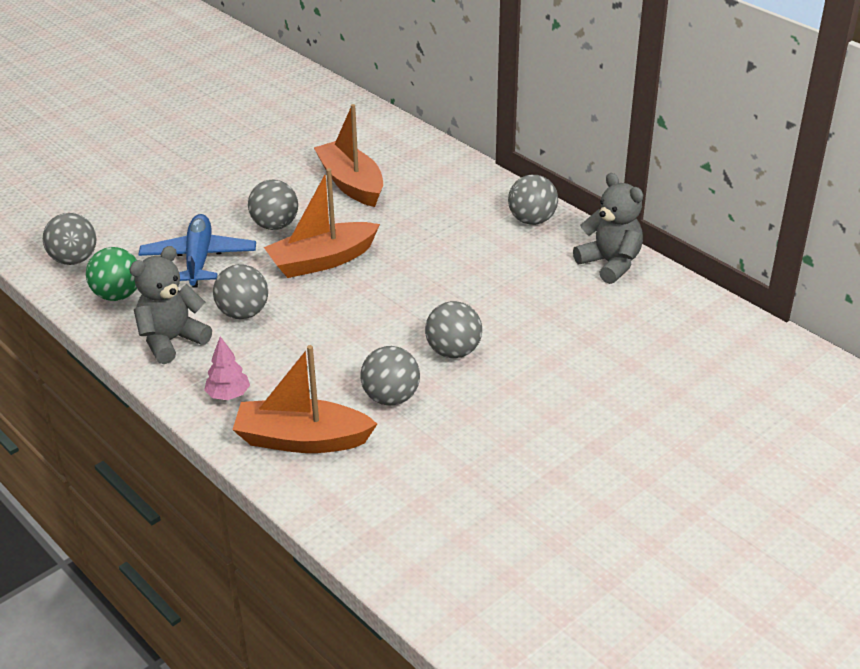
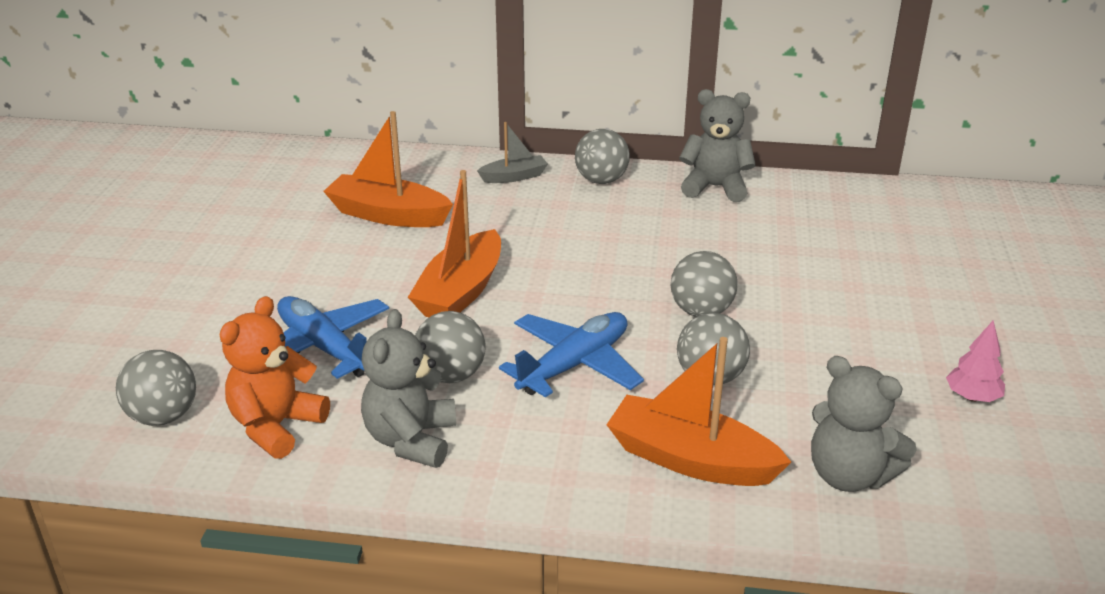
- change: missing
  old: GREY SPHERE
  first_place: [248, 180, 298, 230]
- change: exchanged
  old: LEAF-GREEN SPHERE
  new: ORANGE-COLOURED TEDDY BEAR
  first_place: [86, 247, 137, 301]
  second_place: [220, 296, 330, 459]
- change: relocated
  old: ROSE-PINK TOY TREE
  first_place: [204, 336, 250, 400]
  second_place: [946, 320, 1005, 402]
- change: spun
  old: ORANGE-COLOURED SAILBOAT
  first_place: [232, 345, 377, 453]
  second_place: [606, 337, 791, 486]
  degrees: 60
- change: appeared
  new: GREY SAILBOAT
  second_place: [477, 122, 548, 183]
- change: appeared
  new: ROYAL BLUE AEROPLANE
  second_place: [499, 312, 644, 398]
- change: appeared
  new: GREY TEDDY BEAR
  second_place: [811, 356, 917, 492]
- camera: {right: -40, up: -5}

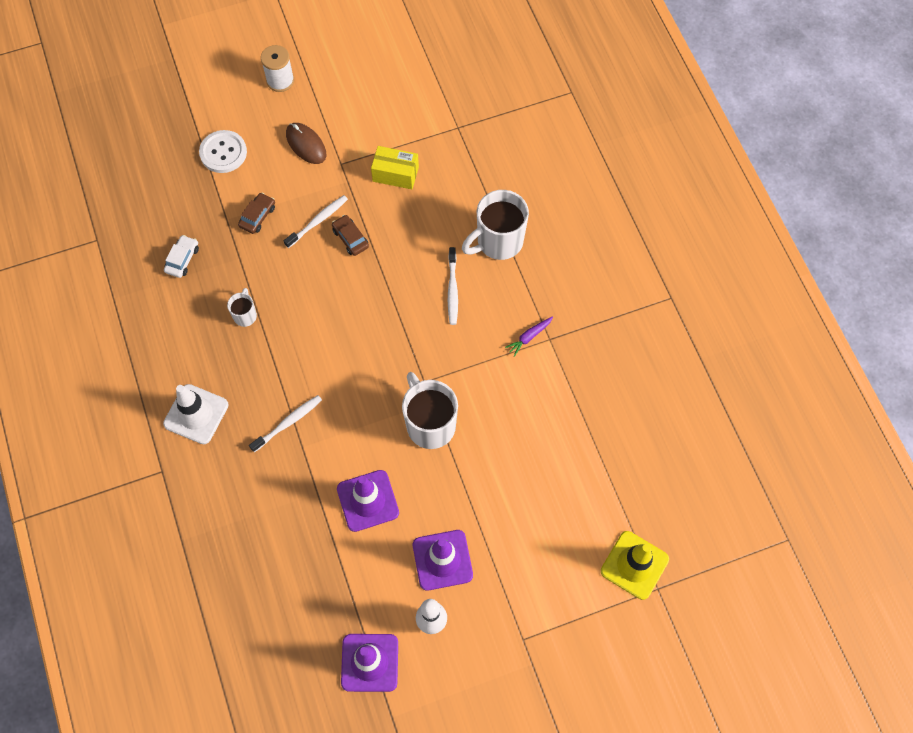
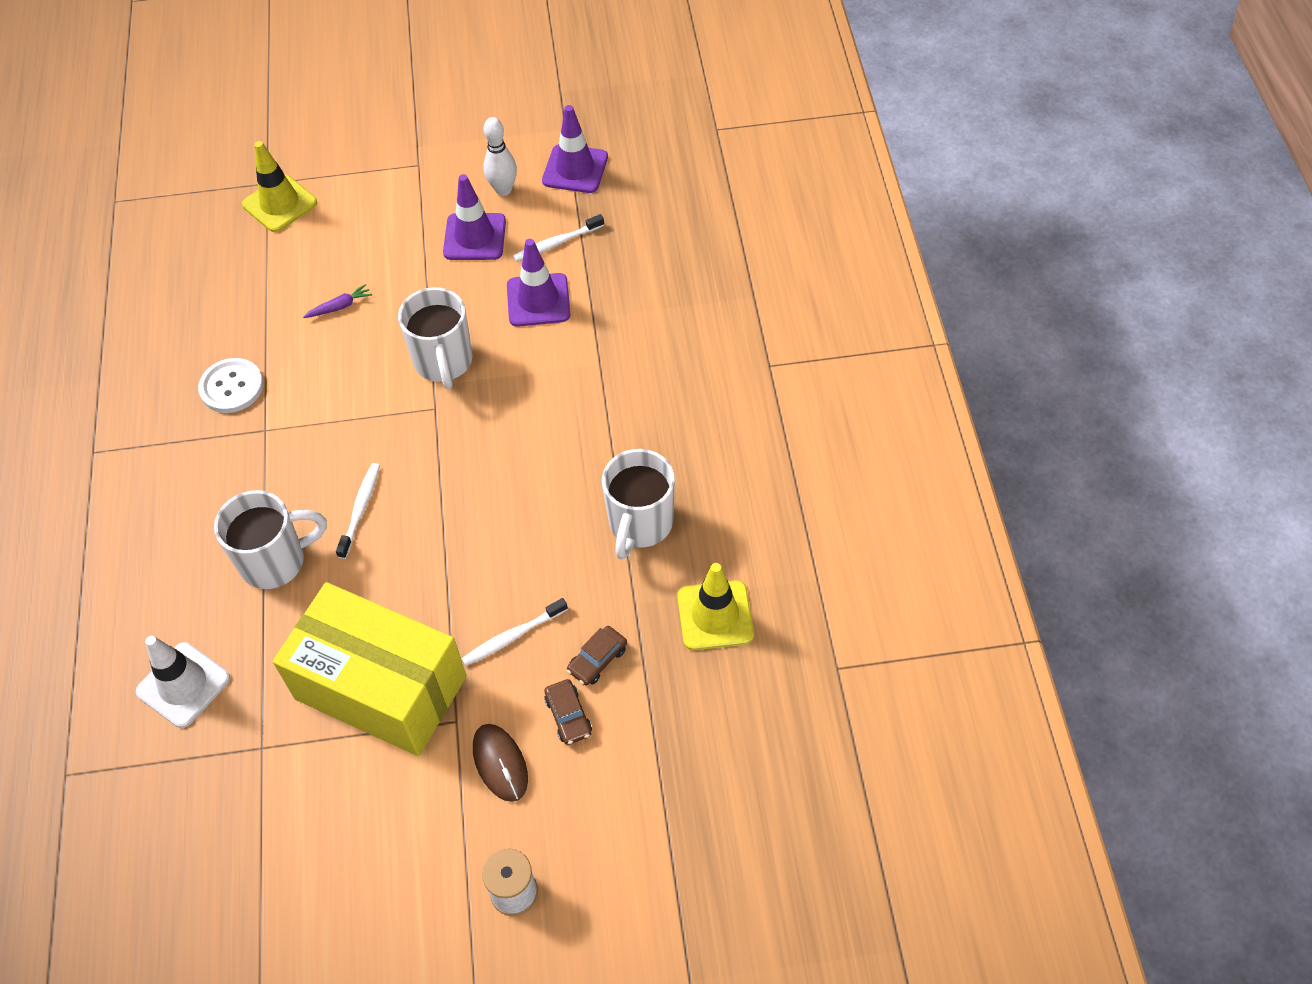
- change: relocated
  old: WHITE BUTTON
  first_place: [199, 130, 247, 173]
  second_place: [198, 358, 263, 413]
- change: size
  old: BRIGHT YELLOW PARCEL
  first_place: [371, 146, 419, 189]
  second_place: [273, 582, 466, 756]
  factor: 2.32
- change: relocated
  old: DARK BROWN TOY CAR
  first_place: [332, 215, 369, 256]
  second_place: [544, 679, 592, 745]
- change: exchanged
  old: WHITE TOY CAR
  new: BRIGHT YELLOW ROAD CONE
  first_place: [164, 235, 199, 278]
  second_place: [677, 563, 754, 650]
- change: size
  old: WHITE TEA MUG
  first_place: [227, 288, 257, 327]
  second_place: [602, 449, 675, 559]
  factor: 2.02
- change: relocated
  old: ROYAL PURPLE TOY CARROT
  first_place: [505, 316, 553, 357]
  second_place: [303, 284, 372, 318]
- change: relocated
  old: WHITE ROAD CONE
  first_place: [163, 384, 229, 444]
  second_place: [136, 636, 230, 728]
- change: relocated
  old: WHITE DENTAL BRUSH
  first_place: [249, 395, 322, 452]
  second_place: [513, 214, 604, 262]
- camera: {right: -165, up: -10}

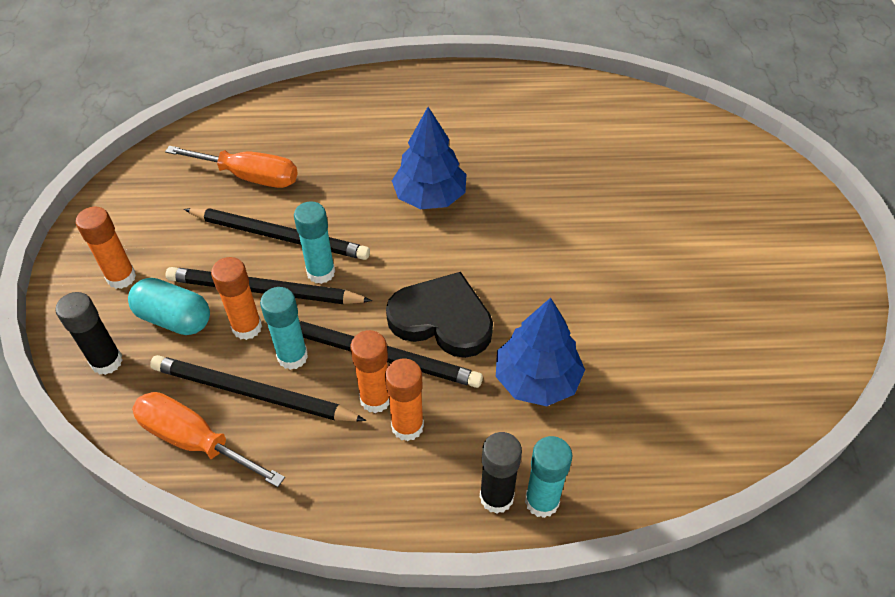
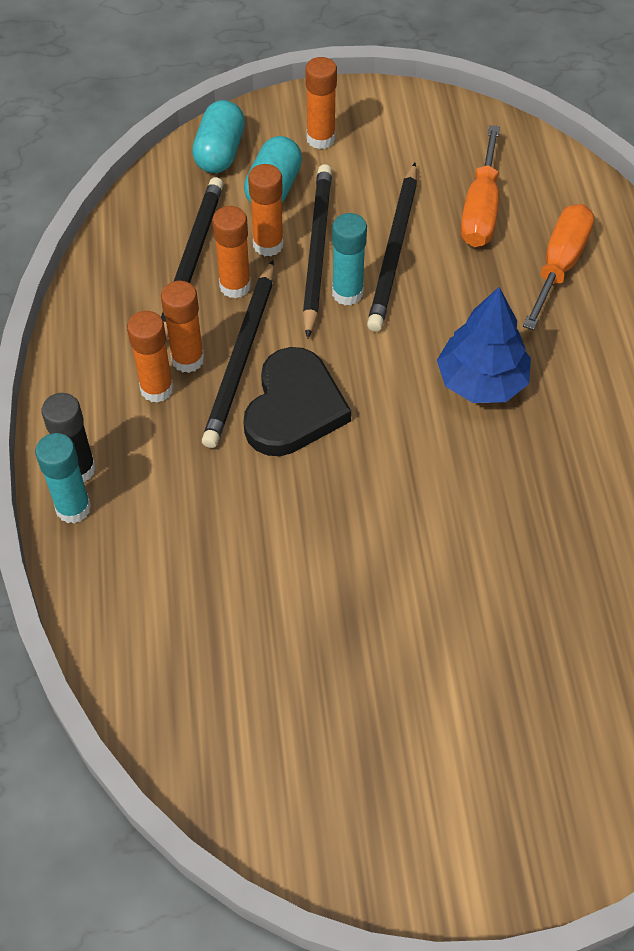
- change: colour
  old: TEAL STICK OF GLUE
  new: ORANGE-COLOURED STICK OF GLUE
  first_place: [260, 287, 308, 370]
  second_place: [212, 206, 251, 299]
- change: exchanged
  old: EBONY STICK OF GLUE
  new: TEAL PILL SHAPE
  first_place: [55, 292, 123, 375]
  second_place: [192, 100, 245, 173]
- change: missing
  old: ROYAL BLUE TOY TREE
  first_place: [496, 298, 585, 406]
- change: relocated
  old: ORANGE-COLOURED HAND SCREWDRIVER
  first_place: [132, 392, 285, 487]
  second_place: [523, 204, 594, 330]
- camera: {right: 85, up: 5}

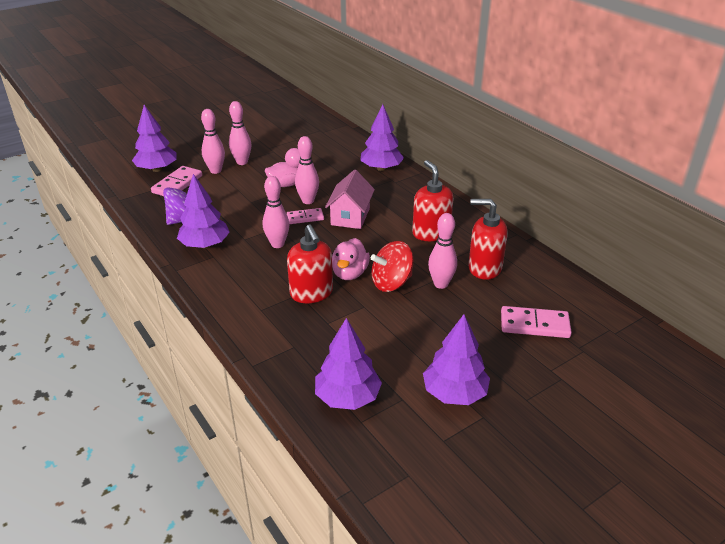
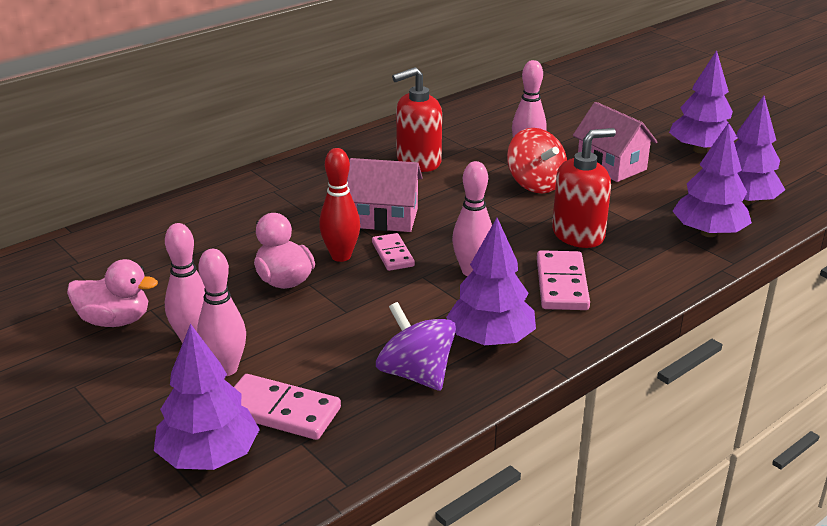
- change: relocated
  old: ROYAL PURPLE TOY TREE
  first_place: [360, 104, 404, 171]
  second_place: [672, 122, 752, 237]
- change: colour
  old: ROSE-PINK SKITTLE
  new: SCARLET SKITTLE
  first_place: [295, 136, 319, 204]
  second_place: [319, 148, 360, 262]
- change: missing
  old: SCARLET PUMP BOTTLE
  first_place: [468, 199, 508, 280]
- change: relocated
  old: ROSE-PINK TOY DUCK
  first_place: [332, 238, 370, 280]
  second_place: [67, 259, 158, 327]
- change: relocated
  old: ROSE-PINK DOMINO
  first_place: [501, 306, 572, 338]
  second_place: [537, 250, 590, 310]
- change: appeared
  new: ROSE-PINK COTTAGE
  second_place: [573, 102, 657, 182]
- camera: {right: -95, up: -5}

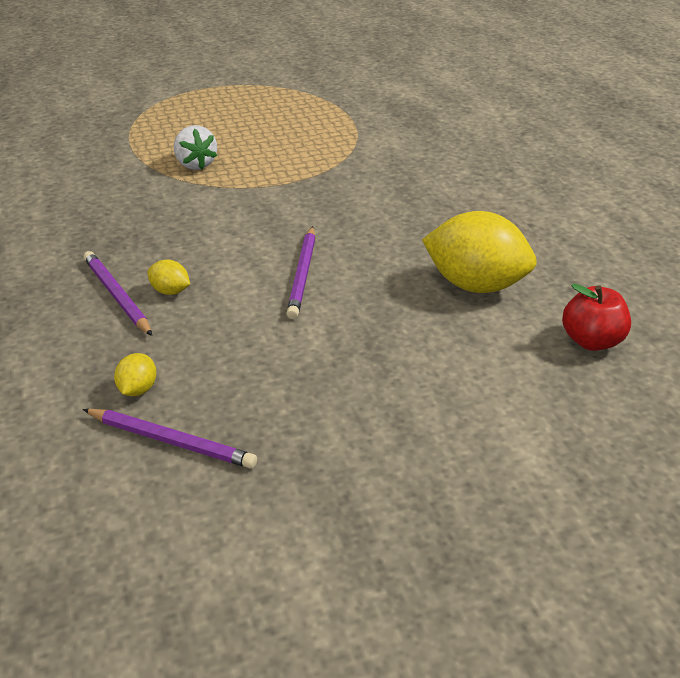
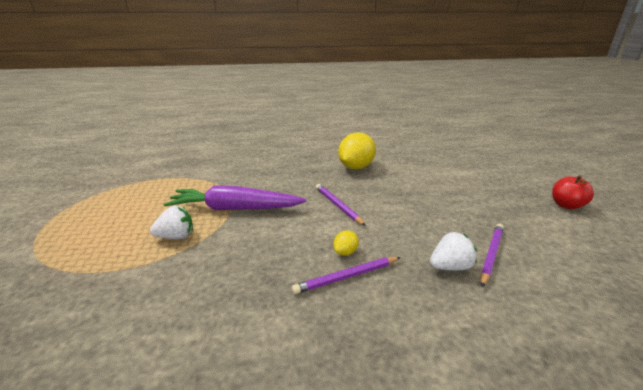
- change: spun
  old: ROYAL PURPLE WOODEN PENCIL
  first_place: [286, 226, 315, 319]
  second_place: [316, 184, 366, 226]
  degrees: -135
- change: relocated
  old: SCARLET APPLE FRUIT
  first_place: [562, 284, 631, 351]
  second_place: [552, 175, 594, 209]
- change: exchanged
  old: BRIGHT YELLOW CITRUS FRUIT
  new: WHITE BERRY
  first_place: [114, 353, 156, 396]
  second_place: [430, 232, 477, 271]
- change: appeared
  new: ROYAL PURPLE TOY CARROT
  second_place: [163, 186, 306, 210]
- camera: {right: -80, up: -10}

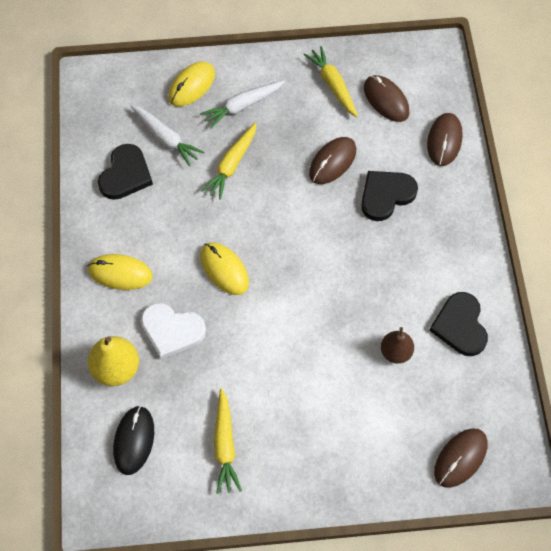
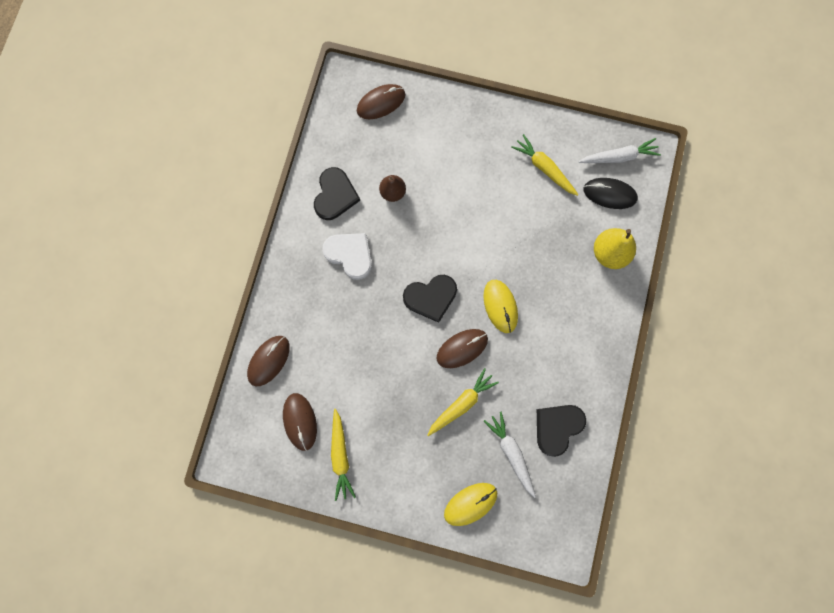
- change: relocated
  old: WHITE TOY CARROT
  first_place: [200, 80, 285, 129]
  second_place: [579, 138, 661, 163]
- change: relocated
  old: DARK BROWN PC MOUSE
  first_place: [309, 137, 356, 184]
  second_place: [437, 329, 488, 368]
- change: relocated
  old: EBONY HEART SHAPE
  first_place: [361, 171, 418, 221]
  second_place: [403, 275, 457, 323]
- change: missing
  old: BRIGHT YELLOW PC MOUSE
  first_place: [87, 254, 152, 290]
- change: relocated
  old: WHITE HEART SHAPE
  first_place: [141, 303, 206, 359]
  second_place: [322, 233, 372, 280]
- change: spun
  old: BRIGHT YELLOW TOY CARROT
  first_place: [214, 388, 242, 494]
  second_place: [511, 134, 579, 196]
  degrees: -60
- change: spun
  old: EBONY PC MOUSE
  first_place: [113, 405, 154, 475]
  second_place: [583, 178, 638, 209]
  degrees: 75
- camera: {right: -160, up: 15}

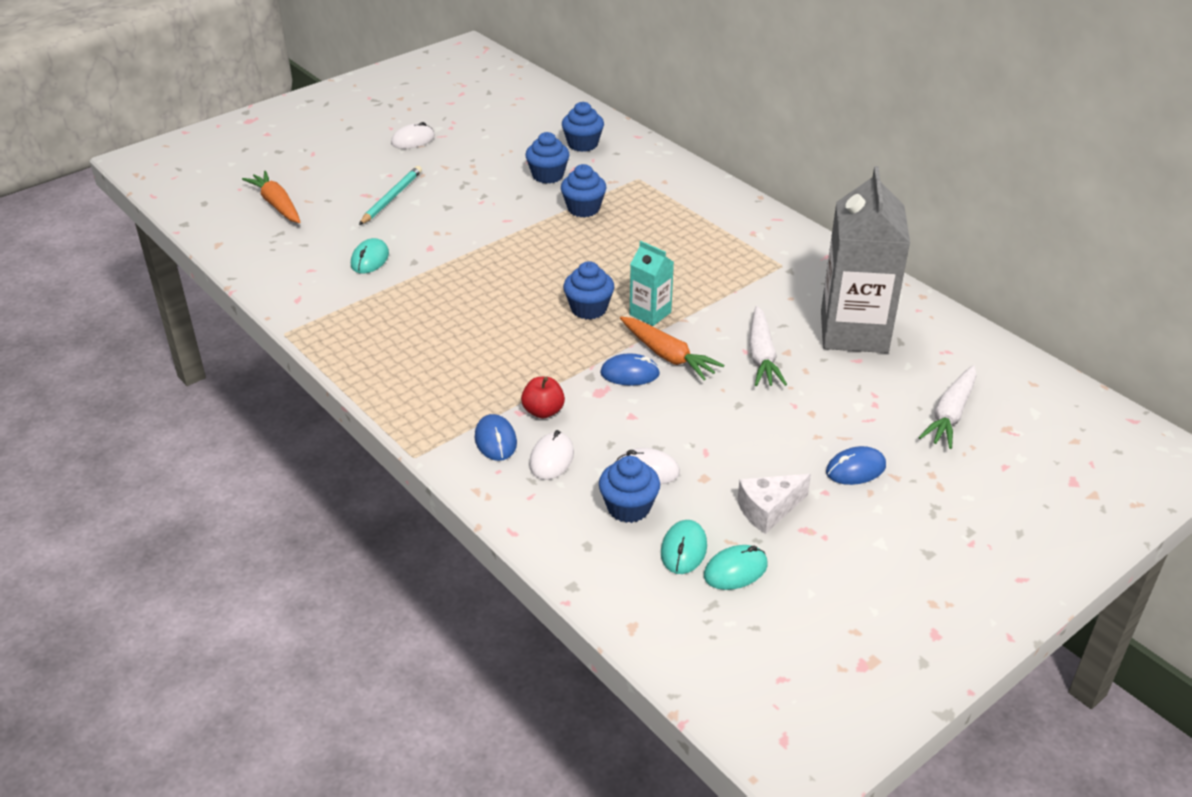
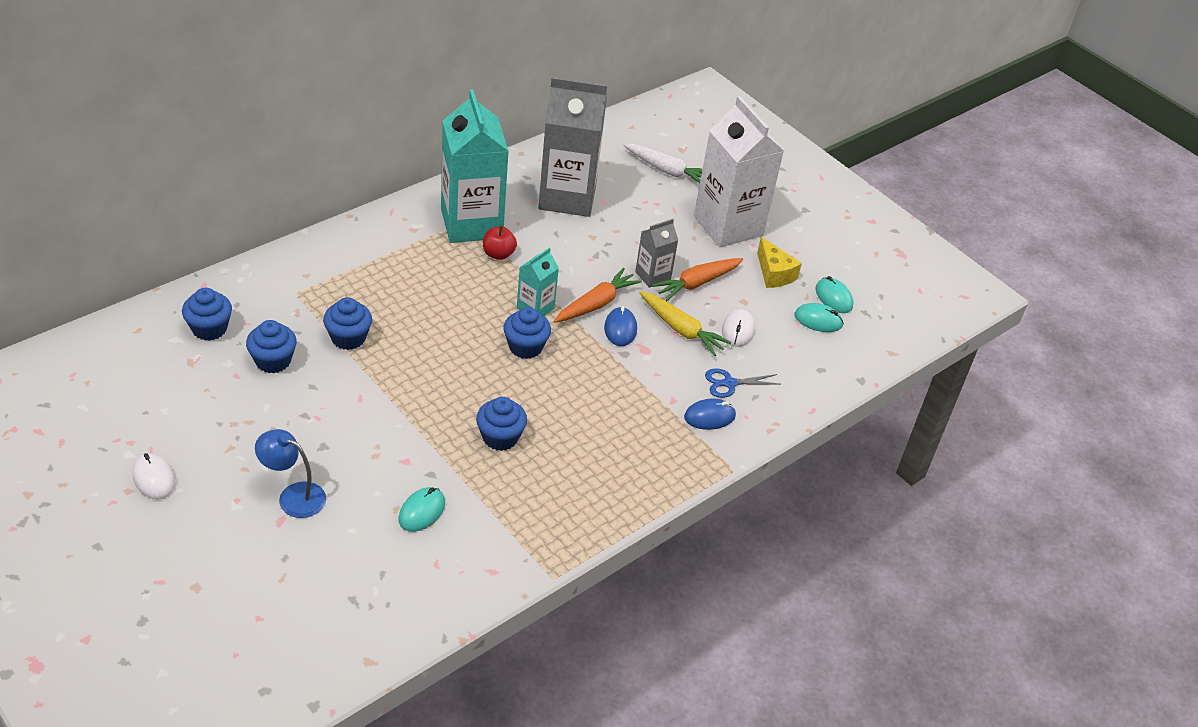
- change: exchanged
  old: TEAL WOODEN PENCIL
  new: ROYAL BLUE DESK LAMP
  first_place: [359, 166, 422, 225]
  second_place: [255, 429, 326, 518]
- change: relocated
  old: ORANGE-COLOURED TOY CARROT
  first_place: [242, 171, 300, 223]
  second_place: [652, 258, 743, 301]
- change: spun
  old: TEAL PC MOUSE
  first_place: [351, 238, 389, 274]
  second_place: [398, 487, 445, 532]
  degrees: -75
- change: missing
  old: WHITE TOY CARROT
  first_place: [749, 306, 787, 386]
- change: relocated
  old: SCARLET APPLE FRUIT
  first_place: [521, 377, 565, 419]
  second_place: [483, 225, 517, 260]
- change: exchanged
  old: WHITE PC MOUSE
  new: ROYAL BLUE SCISSORS
  first_place: [529, 430, 574, 480]
  second_place: [705, 369, 779, 398]
- change: exchanged
  old: ROYAL BLUE PC MOUSE
  new: WHITE MILK CARTON
  first_place: [826, 446, 886, 485]
  second_place: [694, 96, 784, 247]
- change: relocated
  old: ROYAL BLUE MUFFIN
  first_place: [599, 456, 660, 523]
  second_place: [476, 397, 527, 451]
- change: colour
  old: WHITE CHEESE WEDGE
  new: BRIGHT YELLOW CHEESE WEDGE
  first_place: [737, 474, 811, 534]
  second_place: [757, 237, 802, 288]
- change: appeared
  new: TEAL MILK CARTON
  second_place: [441, 89, 509, 243]
- change: appeared
  new: GREY MILK CARTON
  second_place: [635, 219, 678, 288]
- change: appeared
  new: BRIGHT YELLOW TOY CARROT
  second_place: [639, 291, 732, 356]
- camera: {right: -95, up: 5}

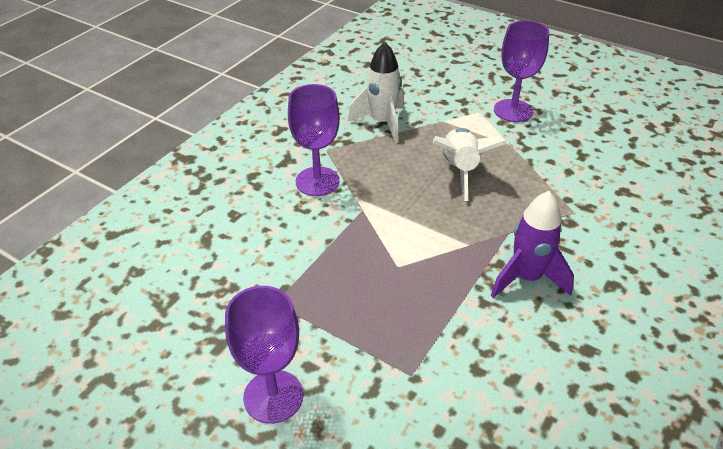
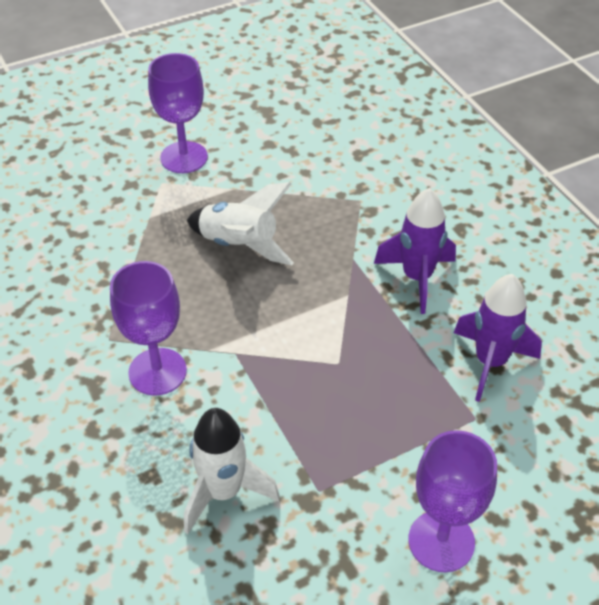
- change: relocated
  old: WHITE SPACESHIP
  first_place: [348, 42, 404, 143]
  second_place: [184, 408, 280, 534]
- change: appeared
  new: ROYAL PURPLE SPACESHIP
  second_place: [454, 274, 542, 402]
- camera: {right: -60, up: 5}

